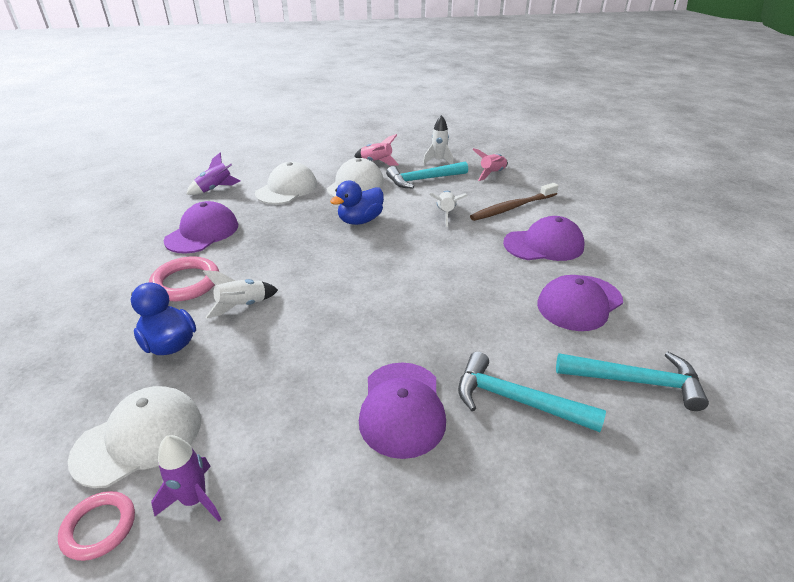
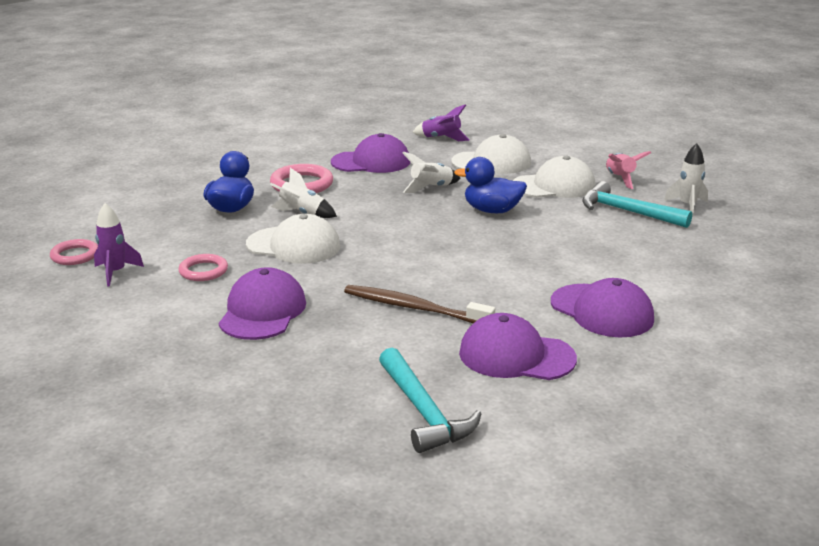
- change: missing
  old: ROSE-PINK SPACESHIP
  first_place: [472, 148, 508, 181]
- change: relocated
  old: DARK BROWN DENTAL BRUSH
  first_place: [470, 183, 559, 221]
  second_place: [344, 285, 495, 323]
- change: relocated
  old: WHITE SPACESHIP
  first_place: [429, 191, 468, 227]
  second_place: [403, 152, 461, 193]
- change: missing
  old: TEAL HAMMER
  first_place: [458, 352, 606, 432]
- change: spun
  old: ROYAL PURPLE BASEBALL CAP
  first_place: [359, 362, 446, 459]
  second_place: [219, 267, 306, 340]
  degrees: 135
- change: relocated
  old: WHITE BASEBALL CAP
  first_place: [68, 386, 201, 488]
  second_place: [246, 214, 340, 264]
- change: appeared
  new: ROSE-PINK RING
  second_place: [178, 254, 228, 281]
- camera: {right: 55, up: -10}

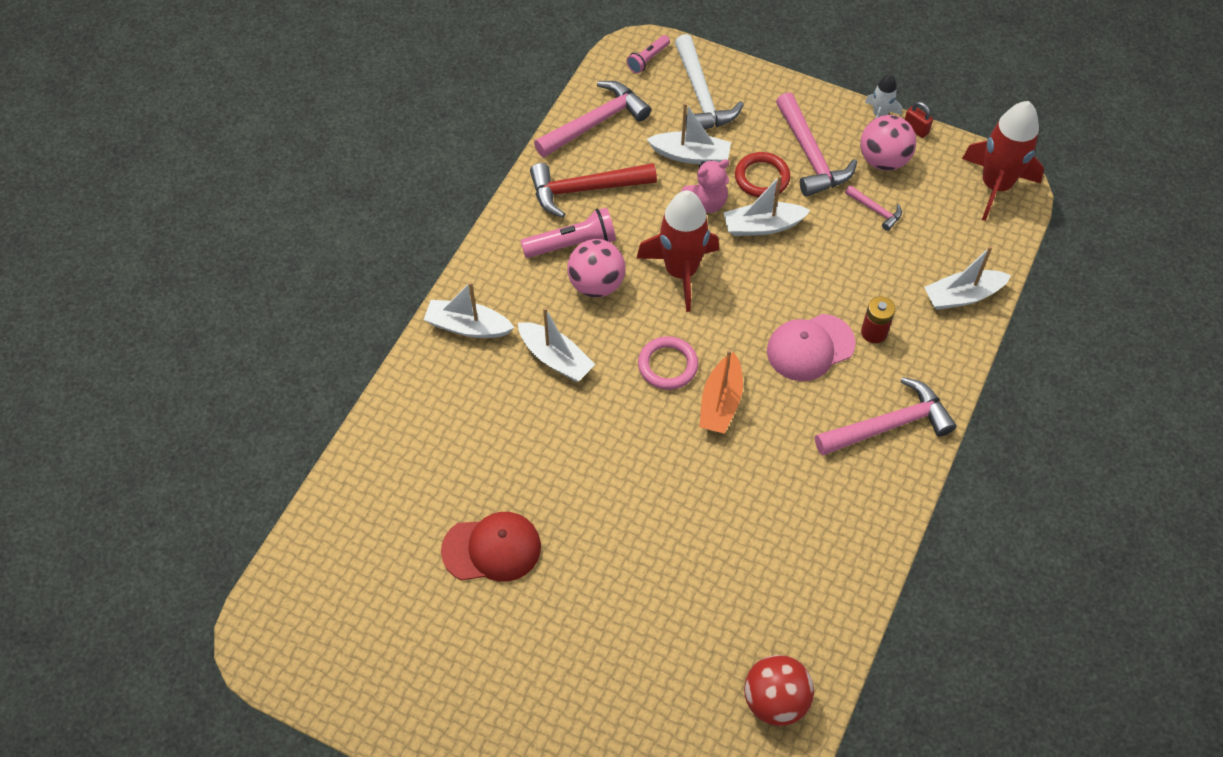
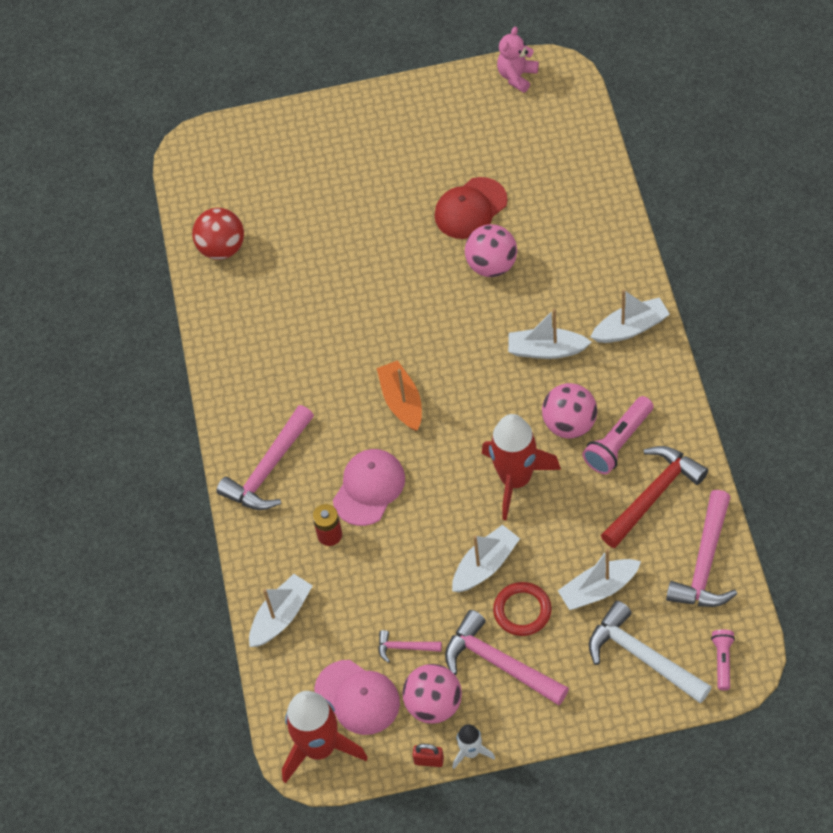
- change: relocated
  old: ROSE-PINK TEDDY BEAR
  first_place: [681, 159, 729, 213]
  second_place: [497, 27, 539, 93]
- change: missing
  old: ROSE-PINK RING
  first_place: [638, 336, 698, 390]
- change: appeared
  new: ROSE-PINK SPHERE
  second_place: [465, 224, 517, 277]
- change: appeared
  new: ROSE-PINK BASEBALL CAP
  second_place: [314, 660, 400, 735]
- camera: {right: 150, up: 0}

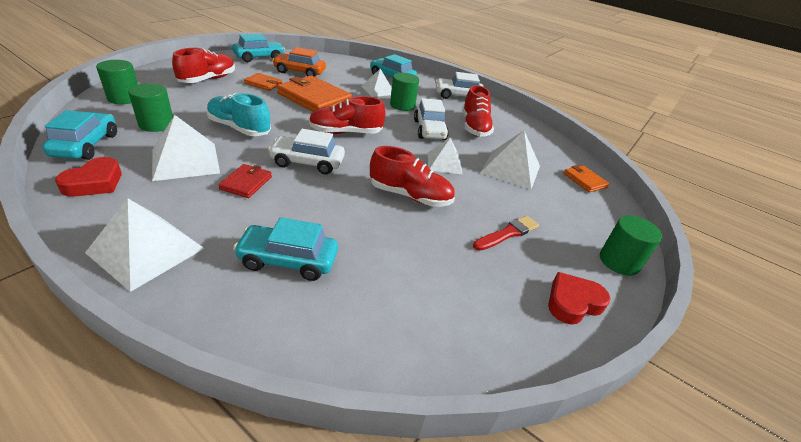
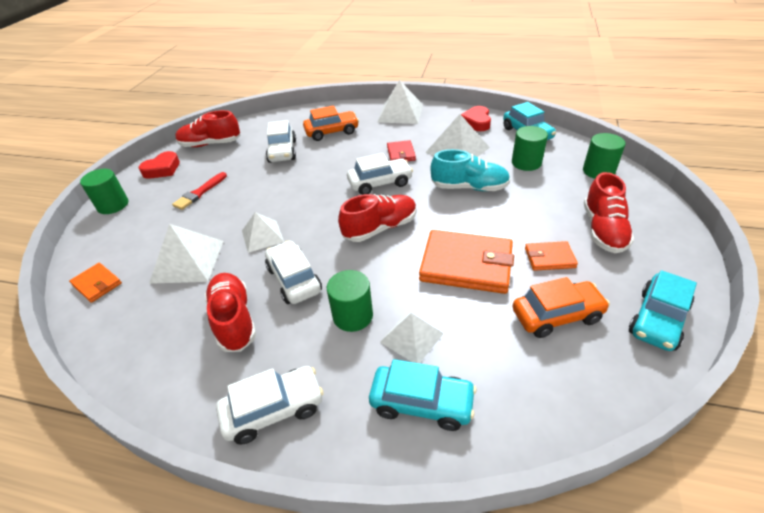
- change: relocated
  old: SCARLET SHOE
  first_place: [370, 146, 455, 207]
  second_place: [176, 110, 241, 147]
- change: colour
  old: TEAL TOY CAR
  new: ORANGE-COLOURED TOY CAR
  first_place: [233, 217, 338, 281]
  second_place: [303, 106, 359, 141]
- change: appeared
  new: WHITE TOY CAR
  second_place: [266, 120, 296, 163]
- camera: {right: 165, up: 5}

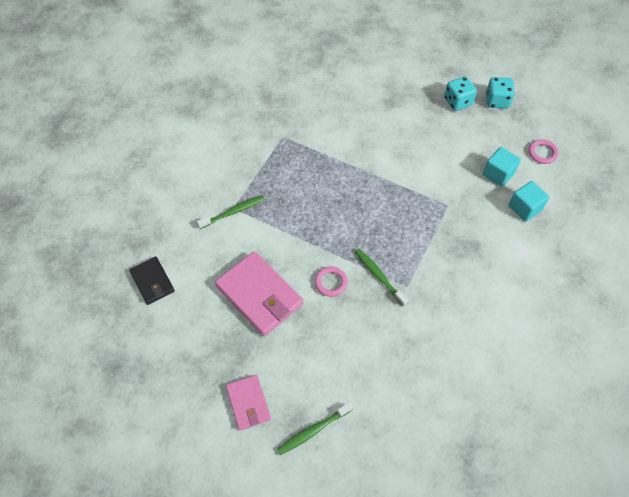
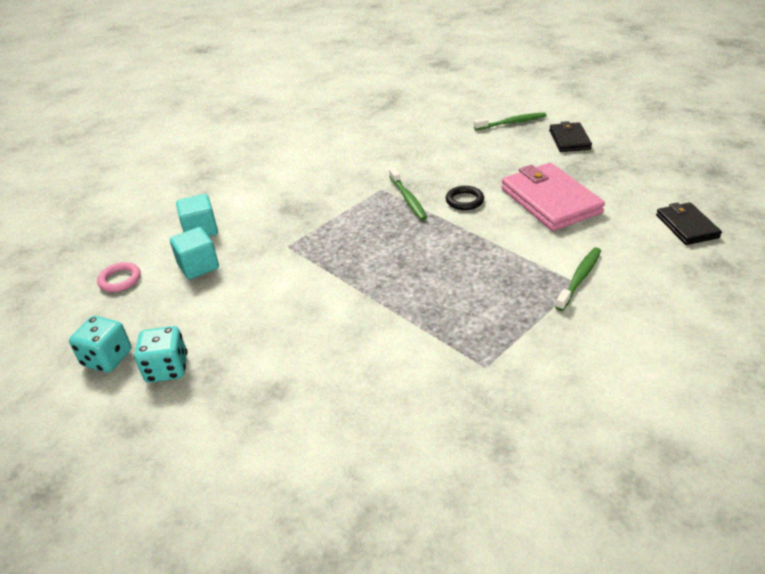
- change: spun
  old: LEAF-GREEN DENTAL BRUSH
  first_place: [197, 195, 265, 229]
  second_place: [555, 247, 601, 311]
  degrees: 135
- change: colour
  old: ROSE-PINK RING
  new: EBONY RING
  first_place: [315, 266, 348, 297]
  second_place: [446, 186, 484, 210]
- change: colour
  old: ROSE-PINK CARD WALLET
  new: EBONY CARD WALLET
  first_place: [226, 375, 271, 431]
  second_place: [549, 121, 592, 152]
- camera: {right: -160, up: -20}

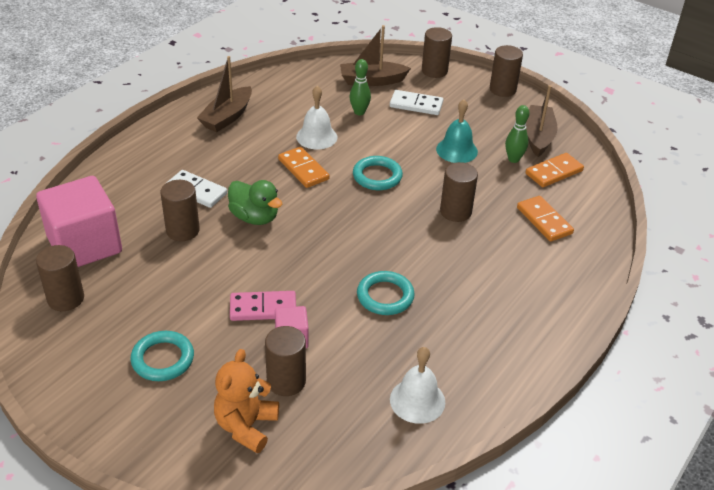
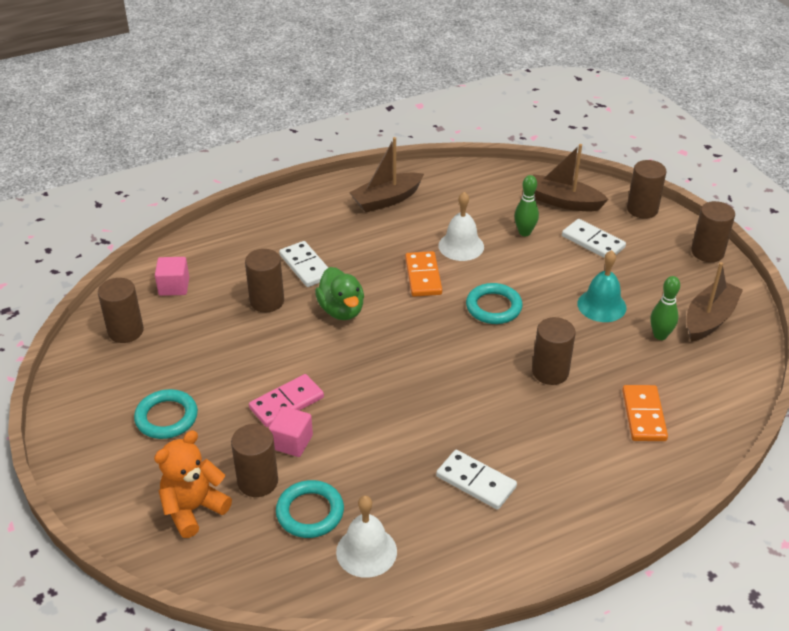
- change: missing
  old: ORANGE-COLOURED DOMINO
  first_place: [525, 153, 584, 187]
- change: size
  old: ROSE-PINK BLOCK
  first_place: [36, 176, 122, 267]
  second_place: [155, 257, 189, 296]
  factor: 0.47
- change: relocated
  old: TEAL RING
  first_place: [357, 271, 415, 315]
  second_place: [276, 480, 344, 538]
- change: spun
  old: ROSE-PINK DOMINO
  first_place: [230, 291, 296, 321]
  second_place: [249, 374, 324, 427]
  degrees: -60
- change: appeared
  new: WHITE DOMINO
  second_place: [436, 450, 517, 510]
- camera: {right: 30, up: 0}

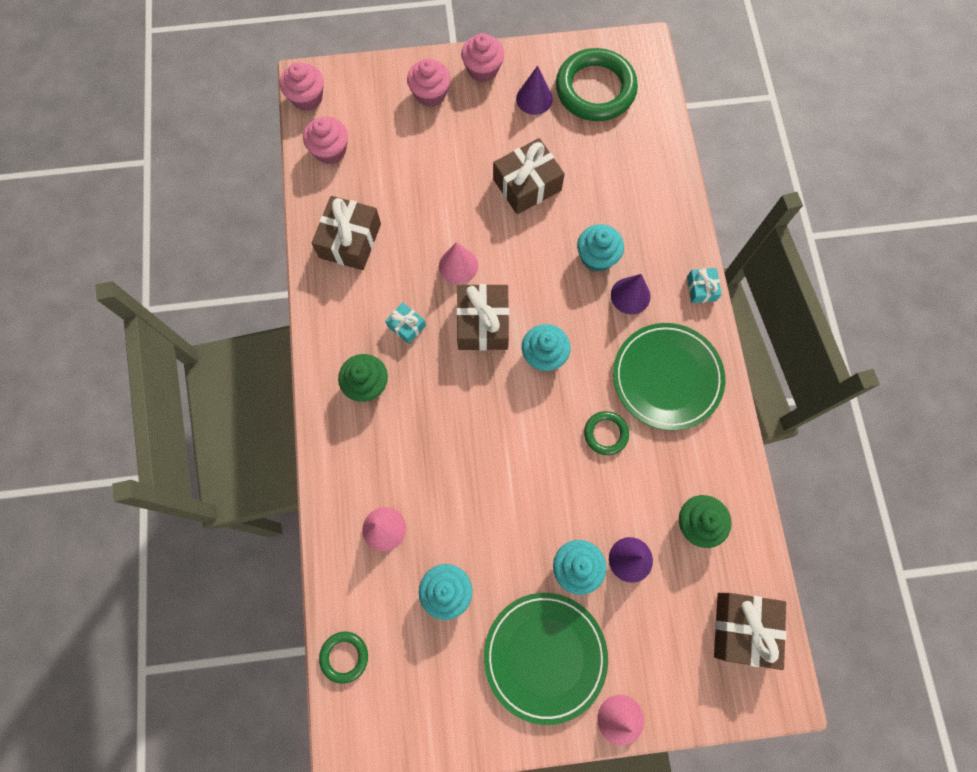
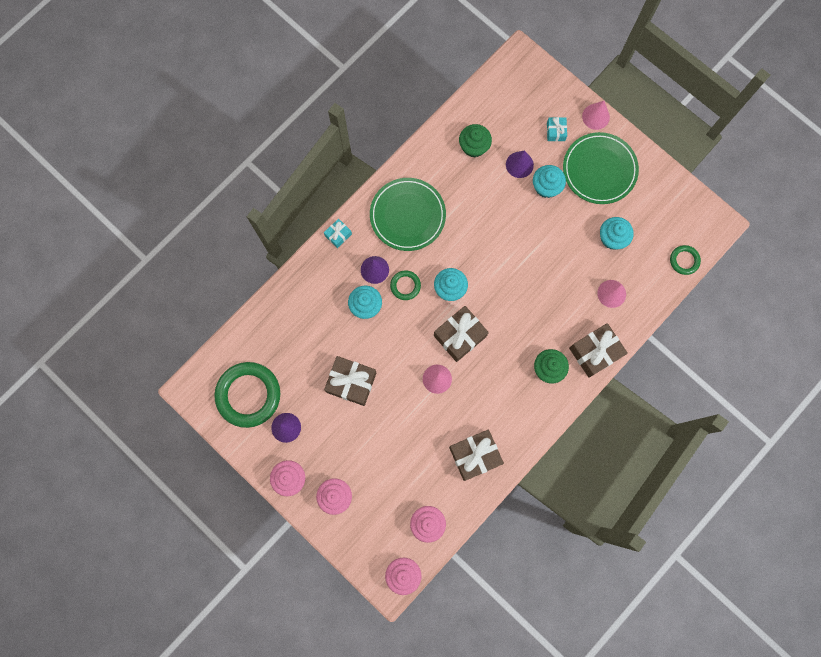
- change: relocated
  old: TEAL GIFT
  first_place: [385, 302, 426, 344]
  second_place: [547, 117, 567, 141]
- change: relocated
  old: LEAF-GREEN RING
  first_place: [584, 411, 629, 455]
  second_place: [390, 270, 421, 300]
- change: relocated
  old: DARK BROWN GIFT
  first_place: [714, 593, 786, 670]
  second_place: [569, 323, 628, 378]
- camera: {right: -130, up: 5}

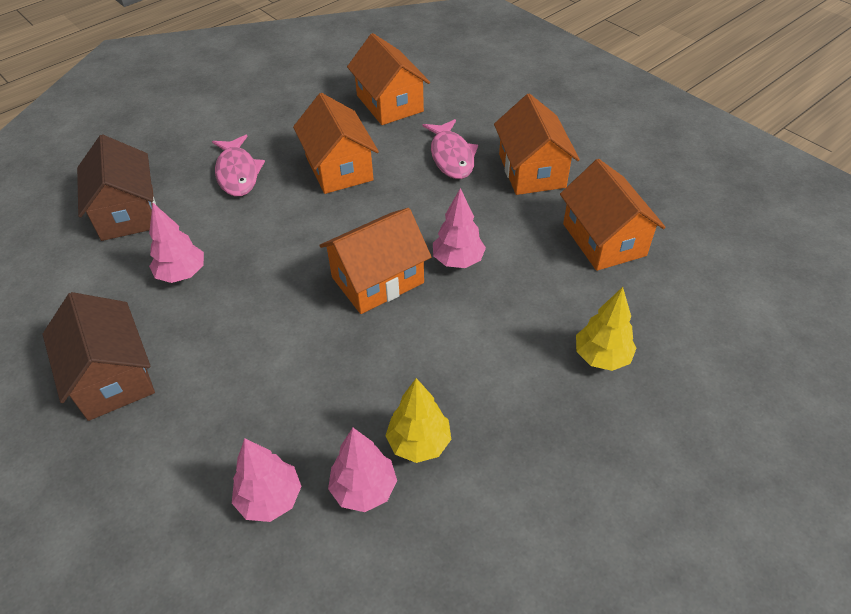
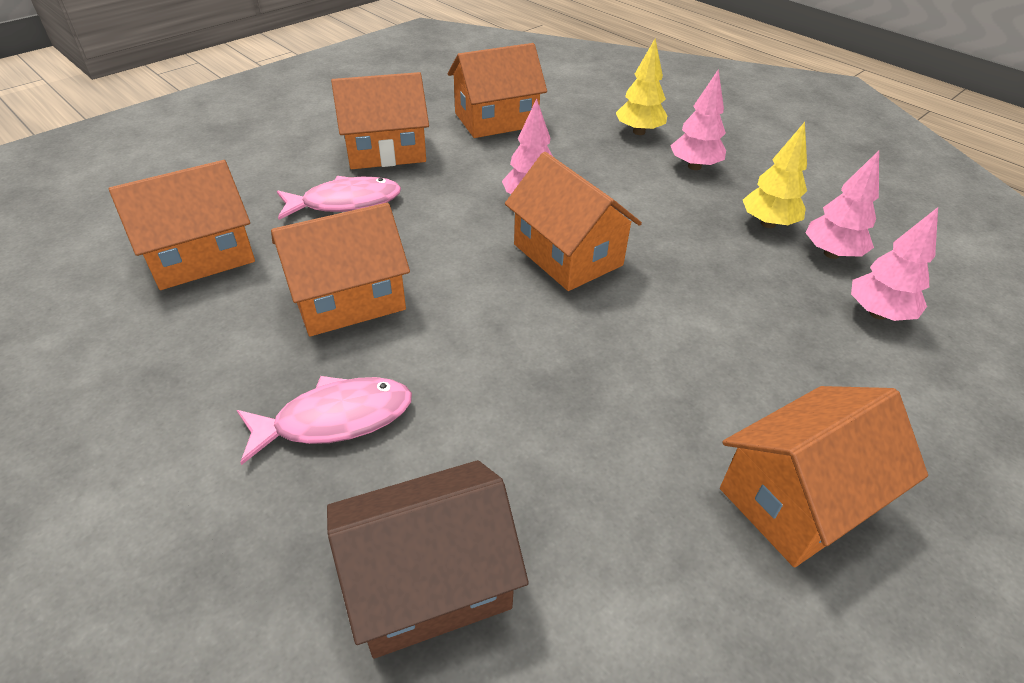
- change: relocated
  old: ROSE-PINK TOY TREE
  first_place: [149, 203, 204, 283]
  second_place: [670, 69, 726, 170]
- change: colour
  old: DARK BROWN COTTAGE
  new: ORANGE-COLOURED COTTAGE
  first_place: [42, 292, 155, 421]
  second_place: [720, 386, 928, 567]
- camera: {right: -95, up: -5}

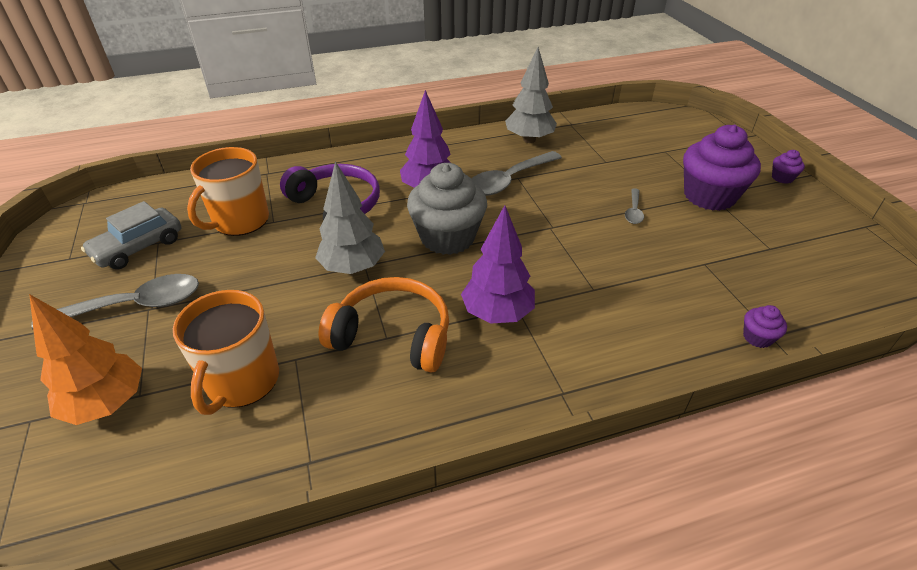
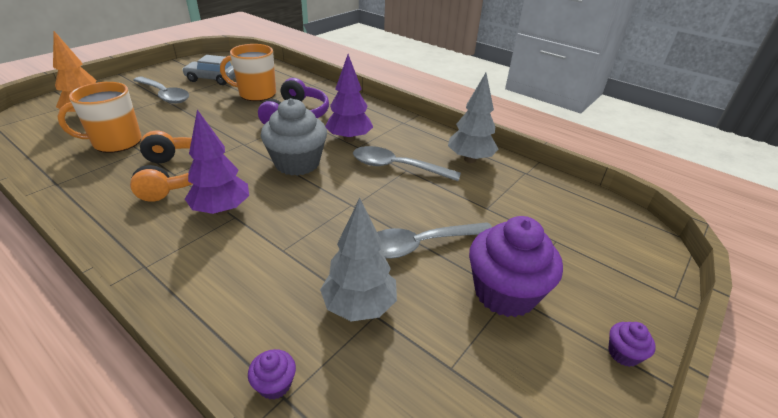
- change: relocated
  old: GREY TOY TREE
  first_place: [315, 161, 385, 274]
  second_place: [320, 198, 397, 321]
- change: size
  old: GREY TEASPOON
  first_place: [625, 188, 644, 224]
  second_place: [377, 222, 492, 259]
  factor: 1.99
- camera: {right: 55, up: -5}

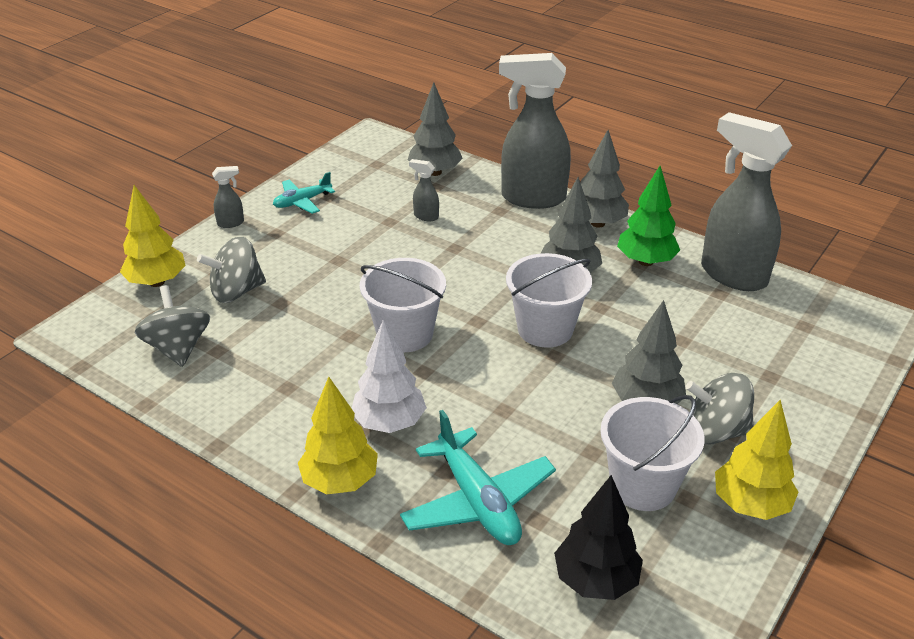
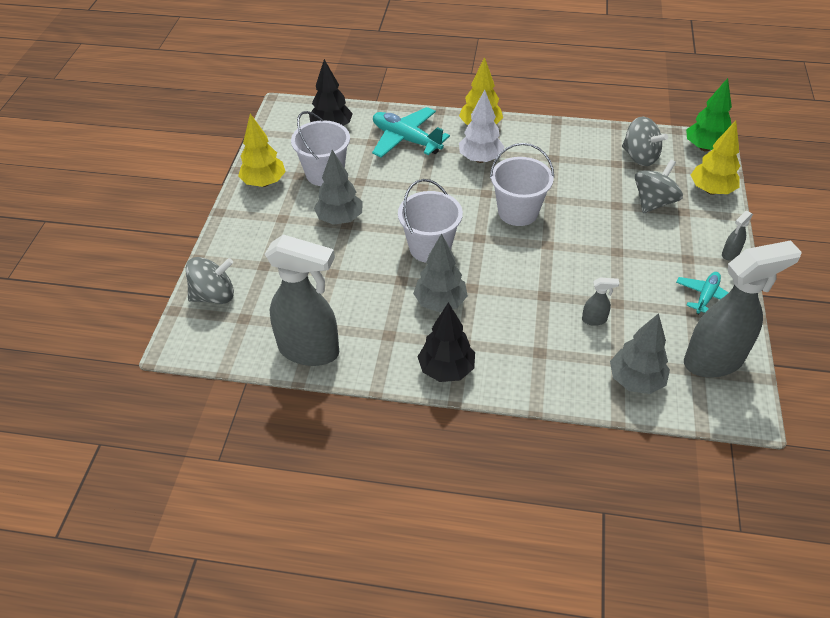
- change: relocated
  old: GREY SPRAY BOTTLE
  first_place: [499, 53, 571, 209]
  second_place: [684, 240, 802, 378]
- change: colour
  old: GREY TOY TREE
  new: EBONY TOY TREE
  first_place: [581, 130, 629, 228]
  second_place: [418, 302, 475, 382]
- change: relocated
  old: LEAF-GREEN TOY TREE
  first_place: [617, 166, 680, 266]
  second_place: [686, 78, 732, 152]
- change: relocated
  old: GREY WHIRLIGIG
  first_place: [685, 373, 754, 445]
  second_place: [186, 257, 234, 304]
- camera: {right: 155, up: 10}

